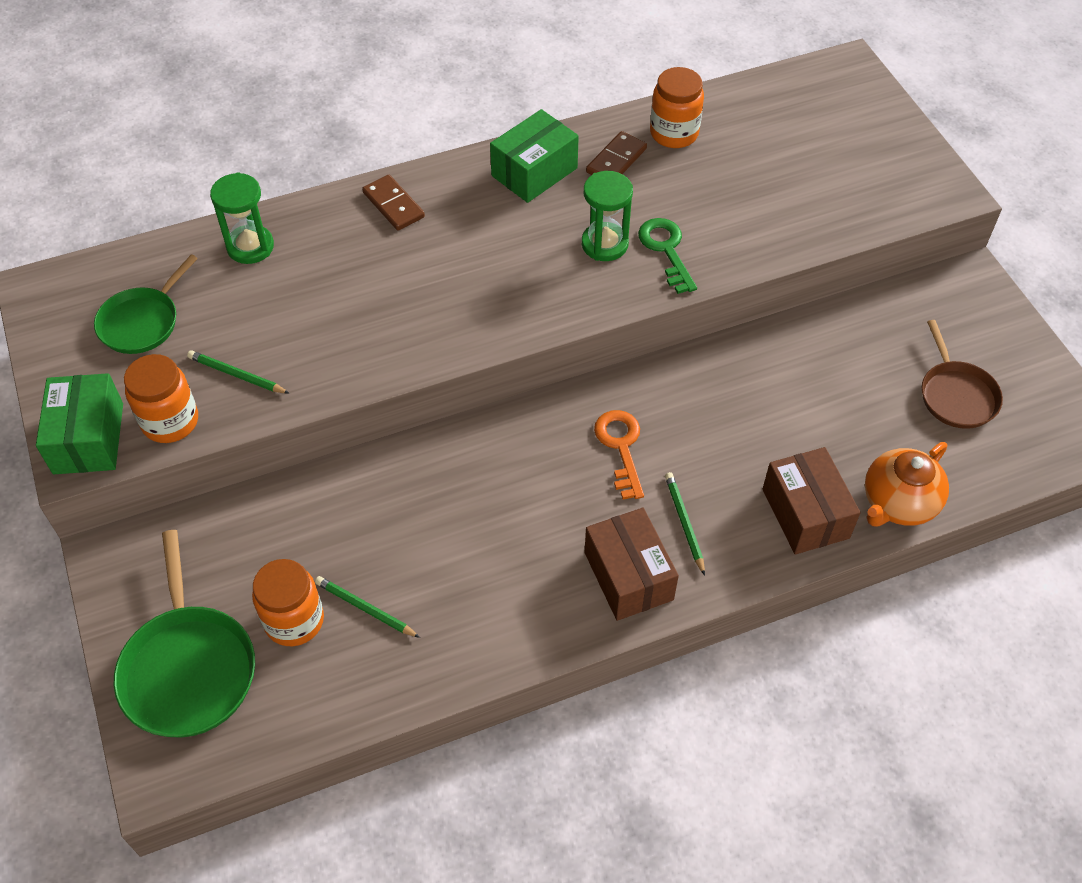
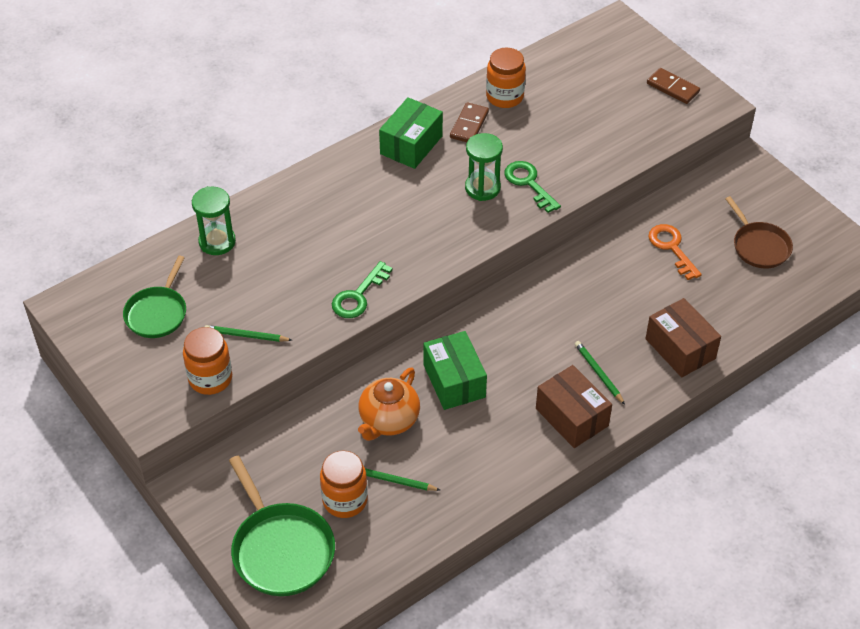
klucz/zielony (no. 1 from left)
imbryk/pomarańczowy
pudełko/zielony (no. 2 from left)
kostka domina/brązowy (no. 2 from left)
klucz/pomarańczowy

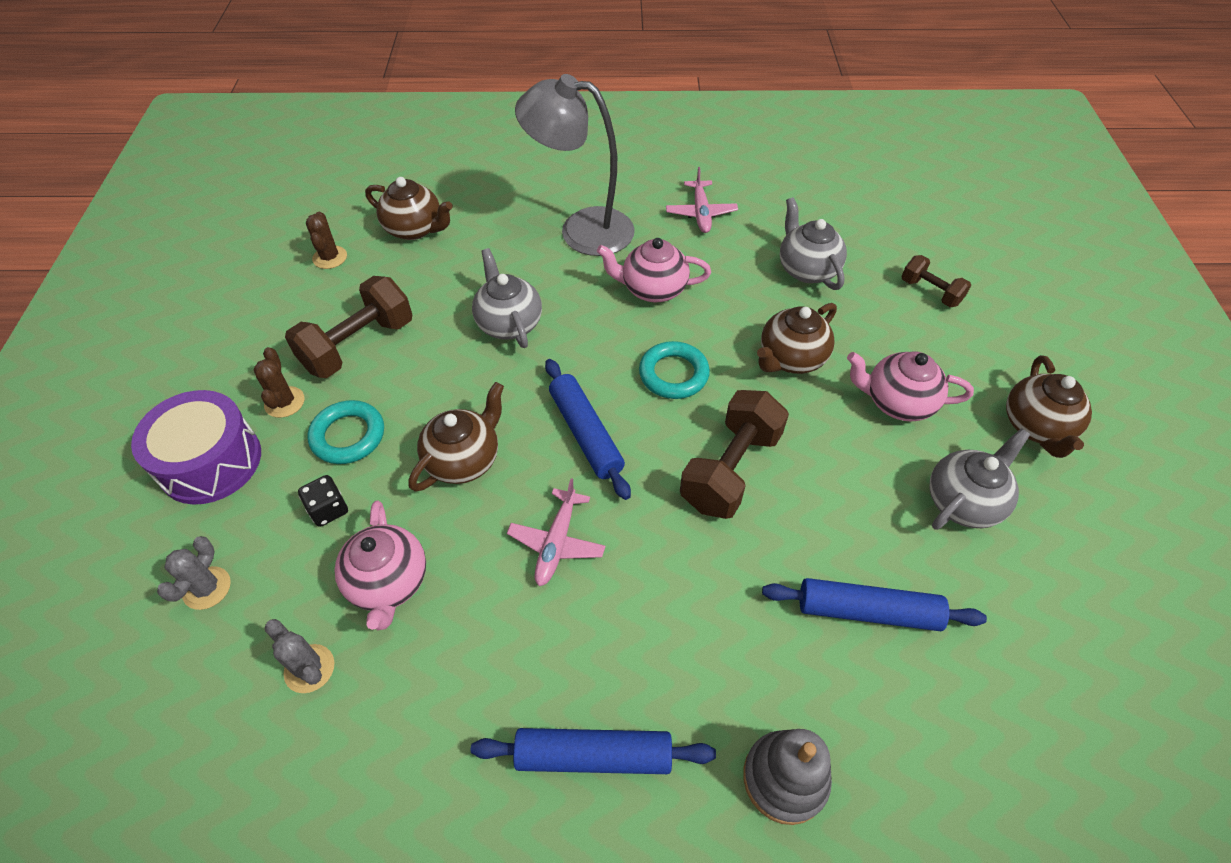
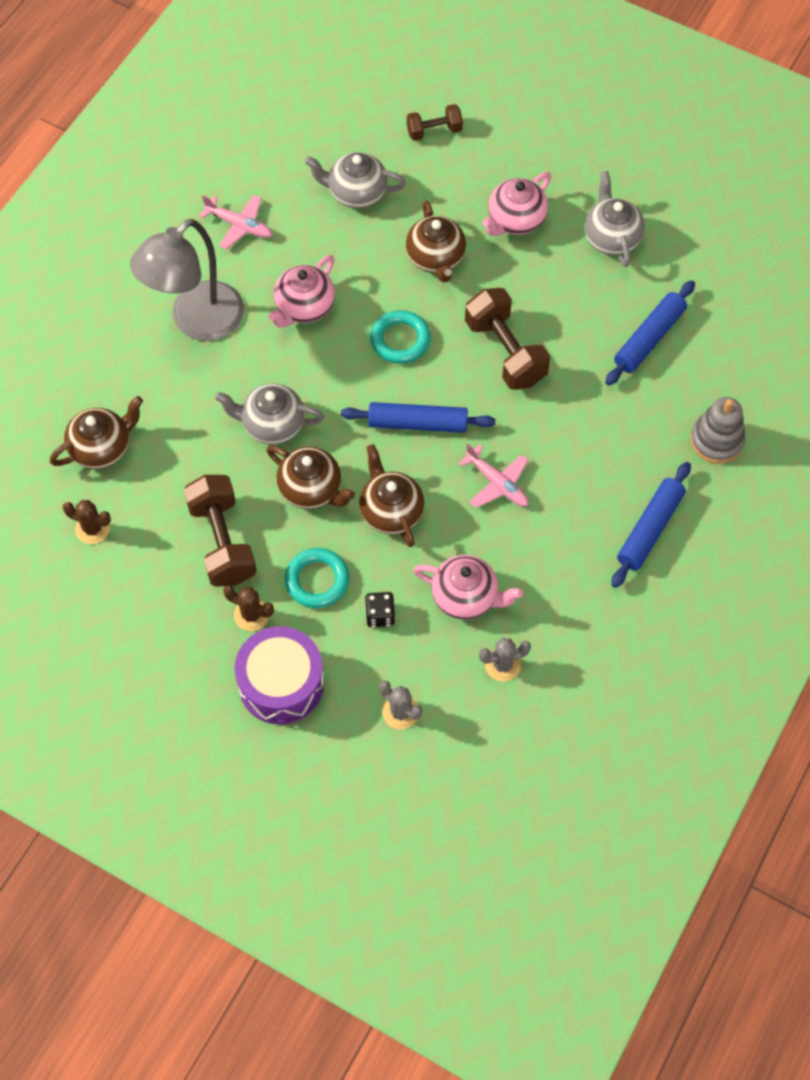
imbryk/brązowy (no. 2 from left)

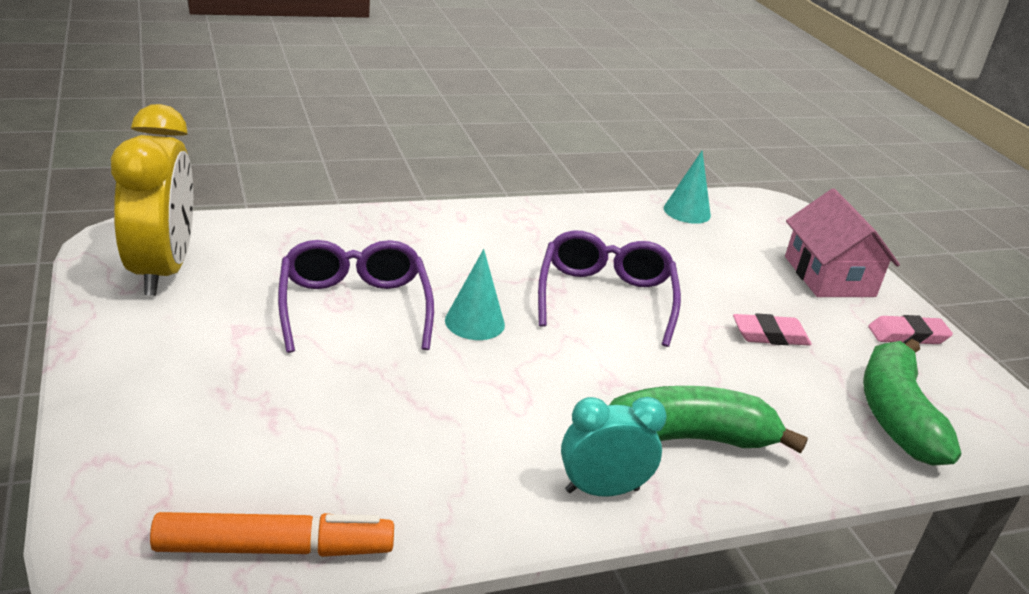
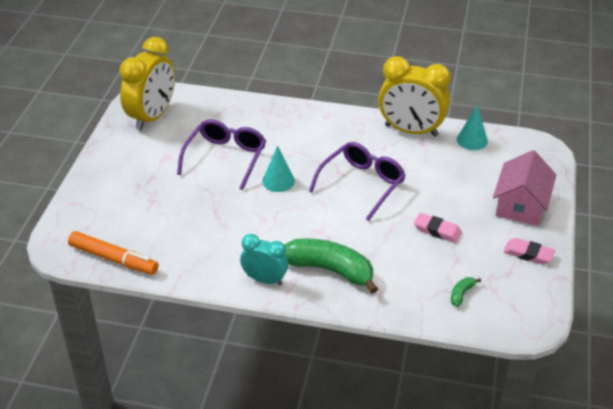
budzik/żółty (no. 2 from left)
banan/zielony (no. 2 from left)

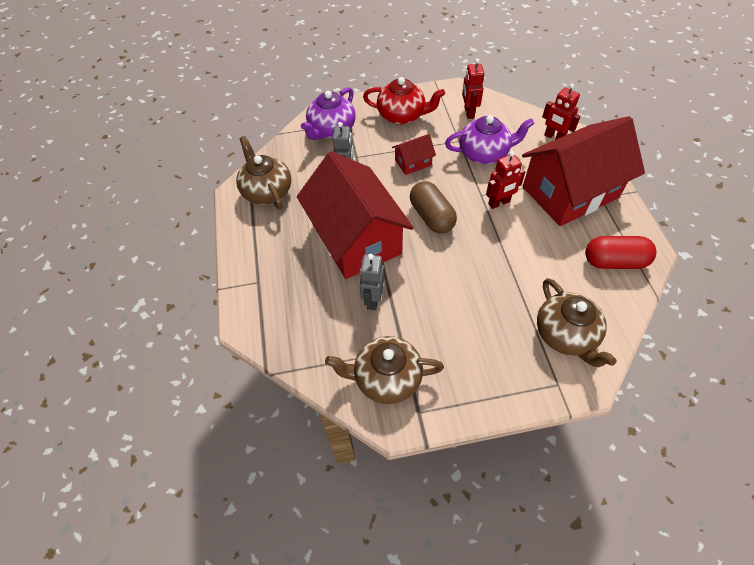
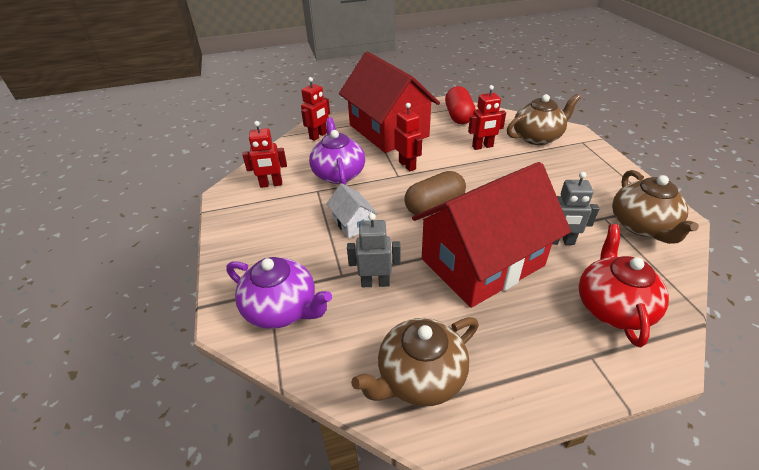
domek/biały
robot/czerwony (no. 4 from left)
imbryk/czerwony

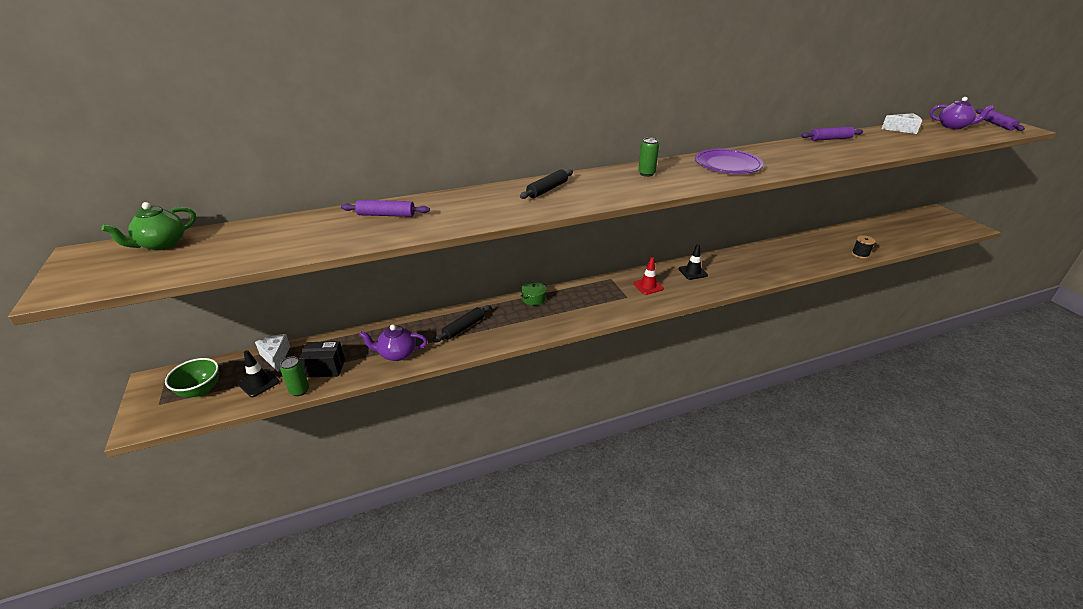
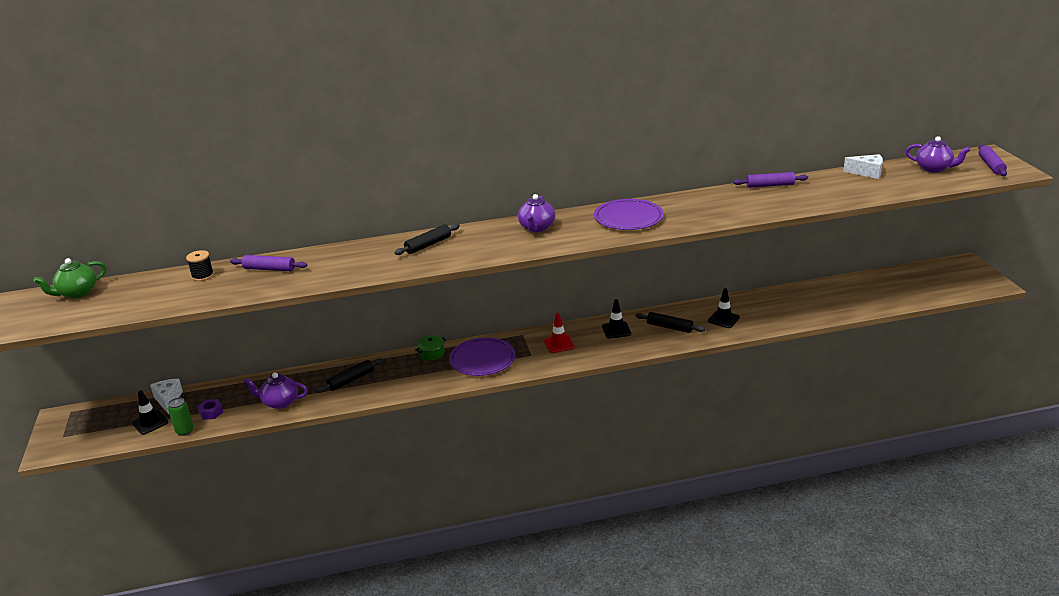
szpulka/czarny
nakrętka/fioletowy
talerz/fioletowy (no. 1 from left)
imbryk/fioletowy (no. 2 from left)
wałek do ciasta/czarny (no. 3 from left)
pachołek/czarny (no. 3 from left)
miska/zielony

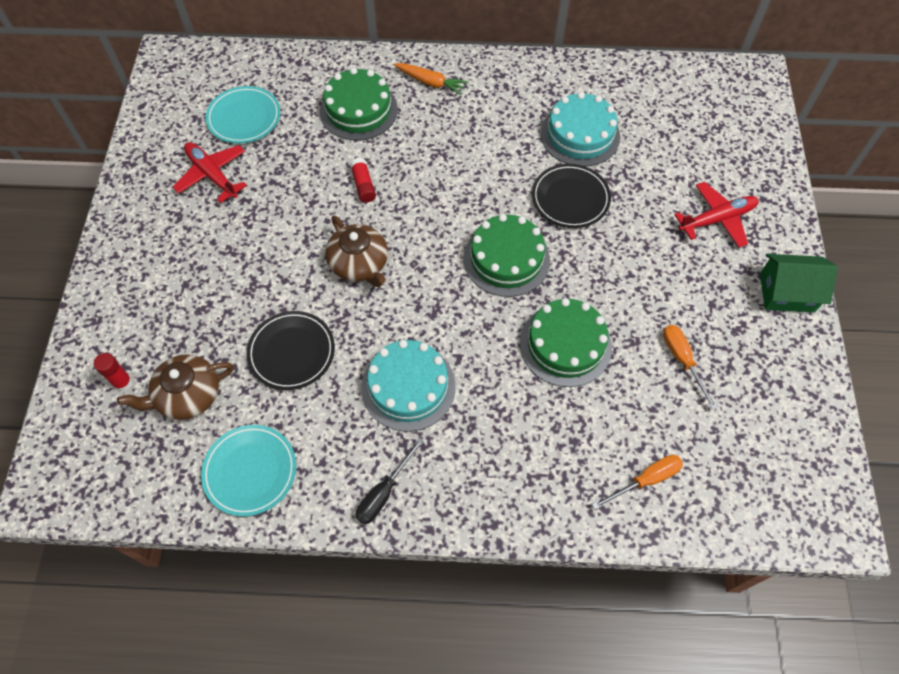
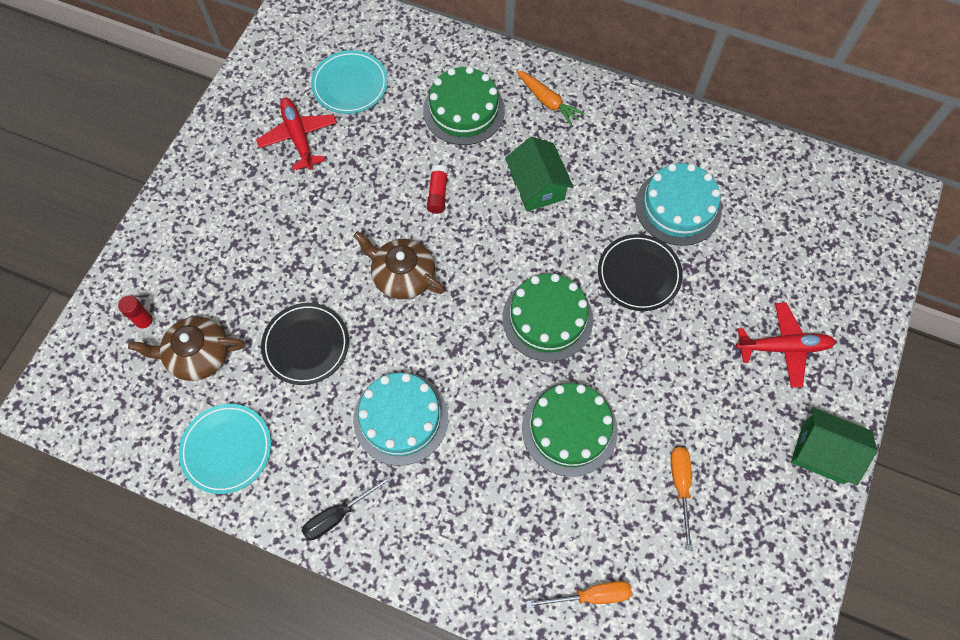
imbryk/brązowy (no. 2 from left)
domek/zielony (no. 1 from left)

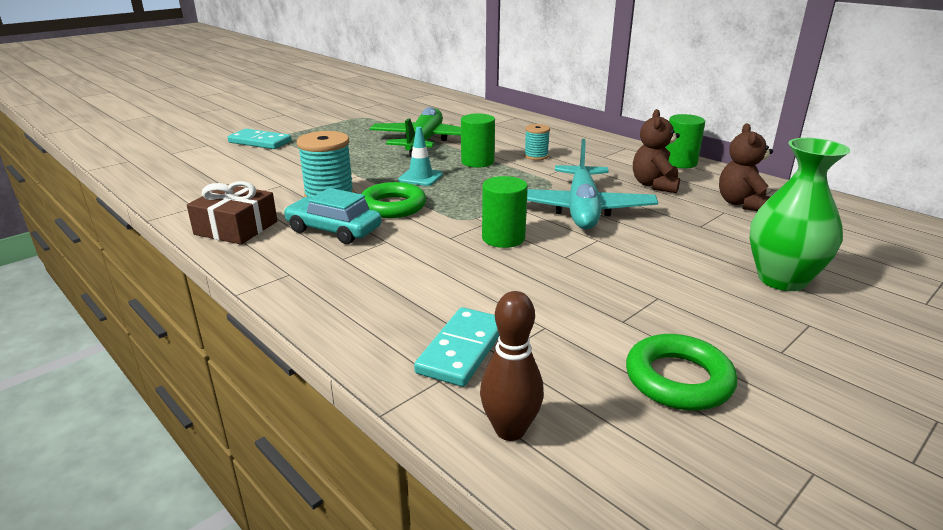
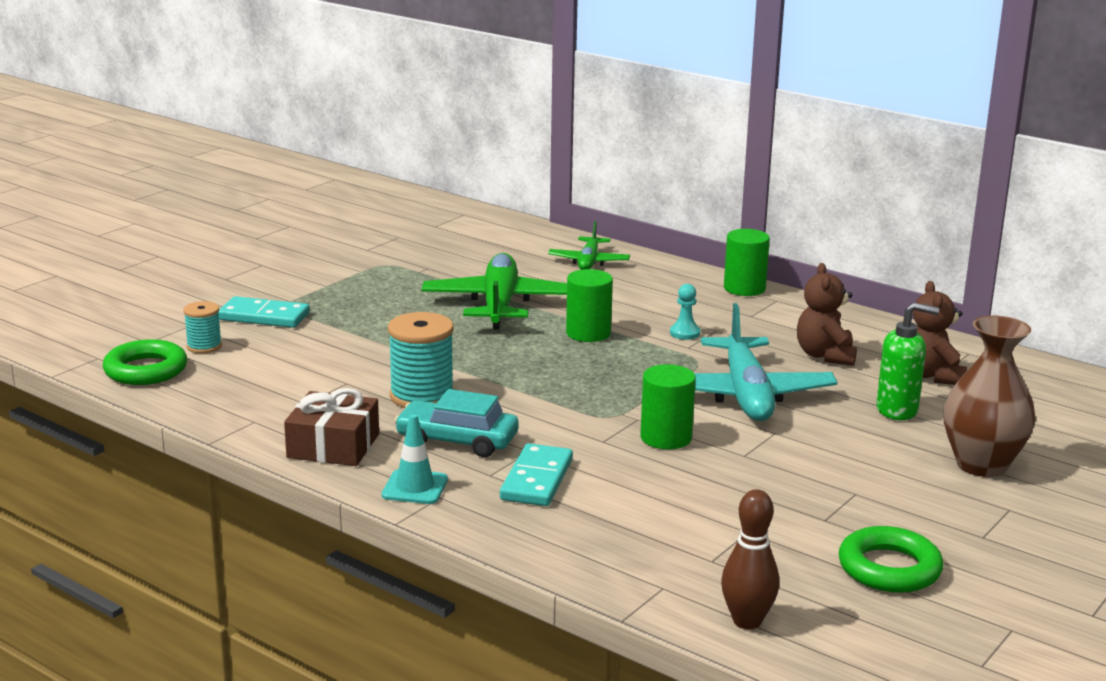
pierścień/zielony (no. 1 from left)
szpulka/turkusowy (no. 1 from left)
pachołek/turkusowy
kostka domina/turkusowy (no. 2 from left)
samolot/zielony (no. 2 from left)
pionek/turkusowy
walec/zielony (no. 3 from left)
dozownik mydła/zielony
wazon/brązowy

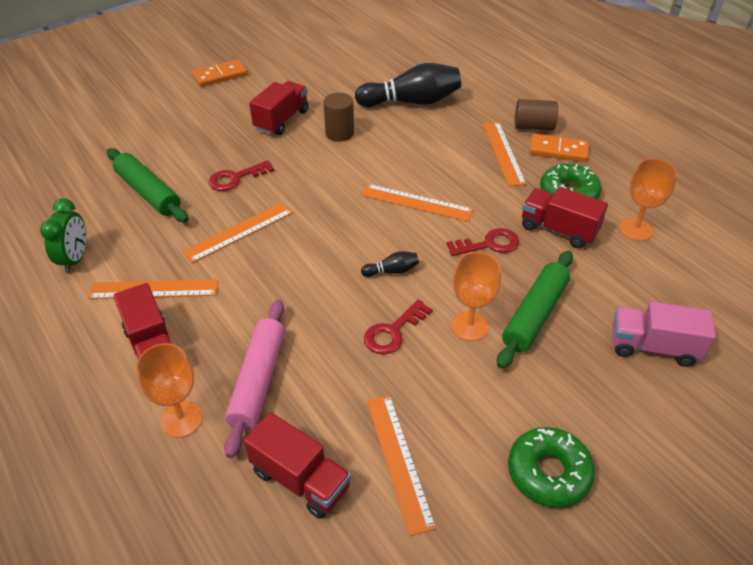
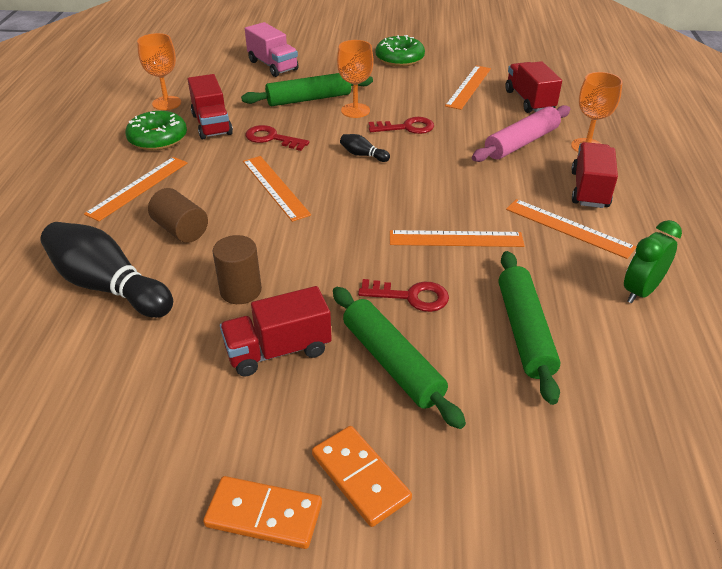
walec/brązowy (no. 1 from left)
kostka domina/pomarańczowy (no. 2 from left)
wałek do ciasta/zielony (no. 2 from left)

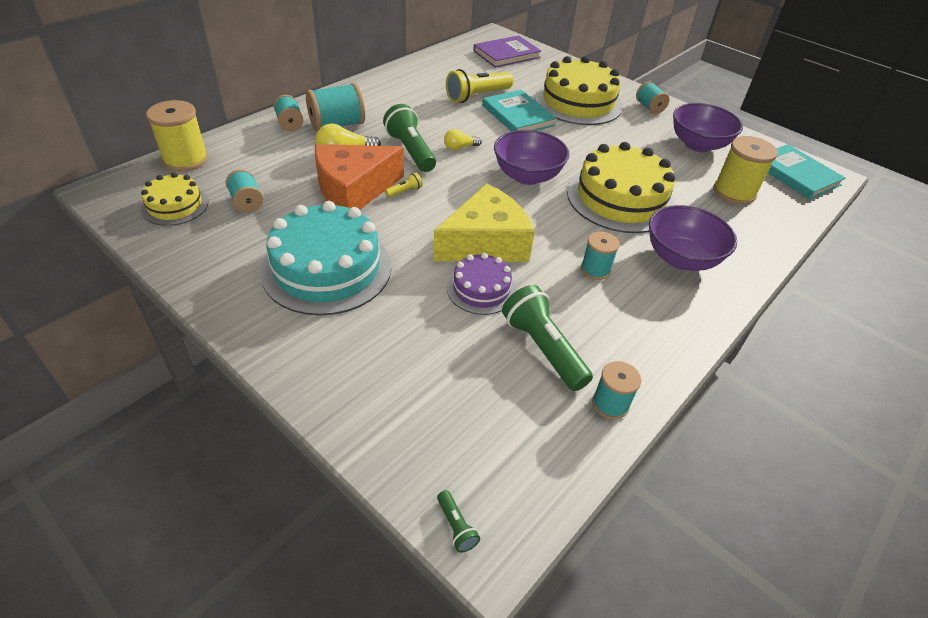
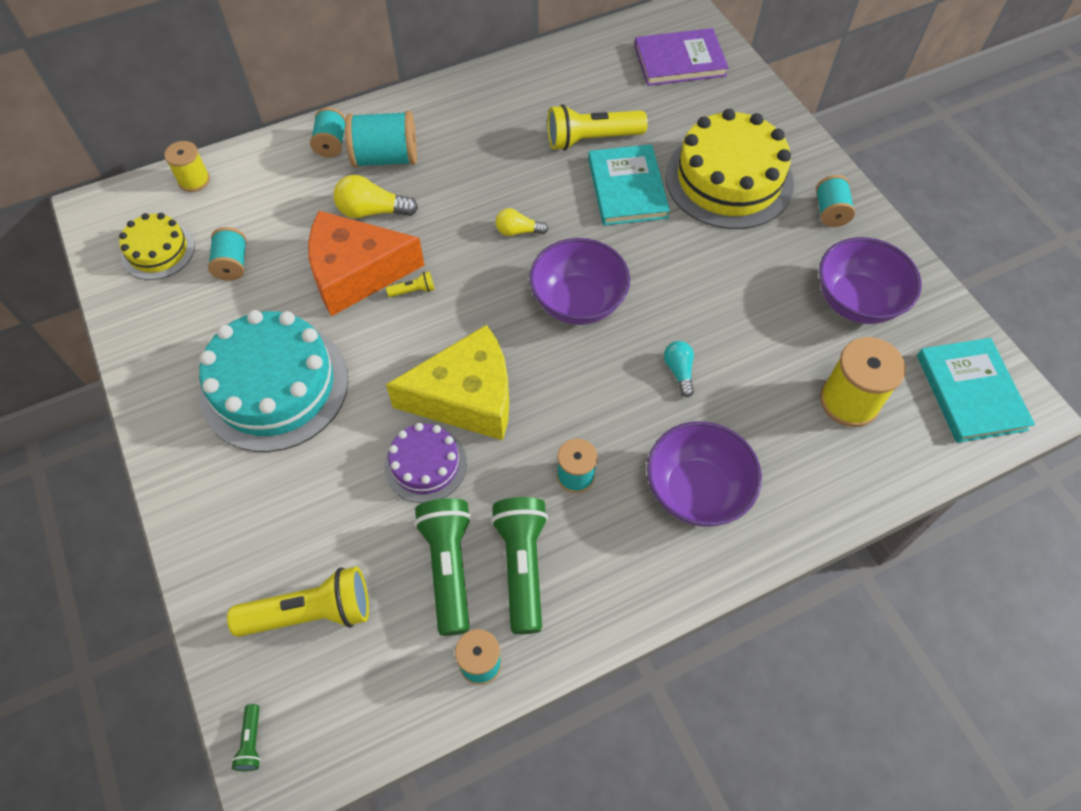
szpulka/żółty (no. 1 from left)
latarka/żółty (no. 1 from left)
latarka/zielony (no. 3 from left)
żarówka/turkusowy

